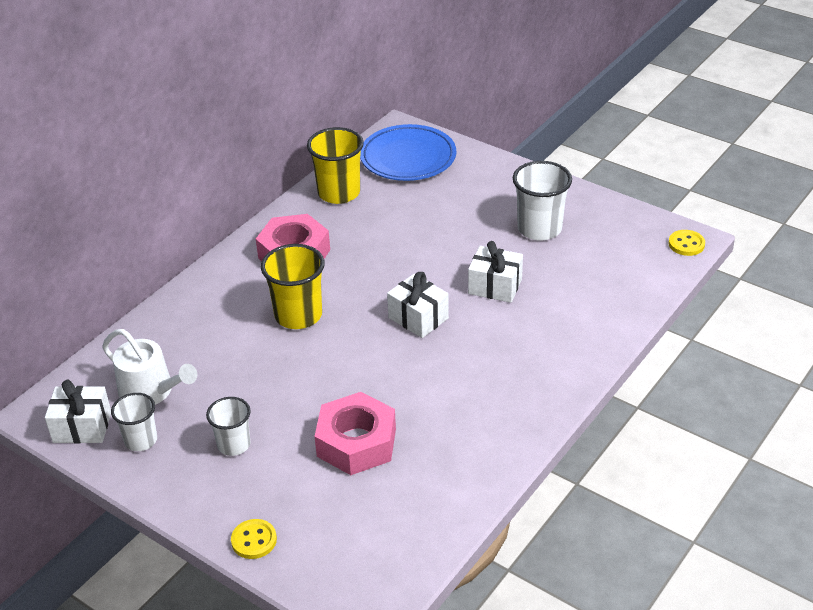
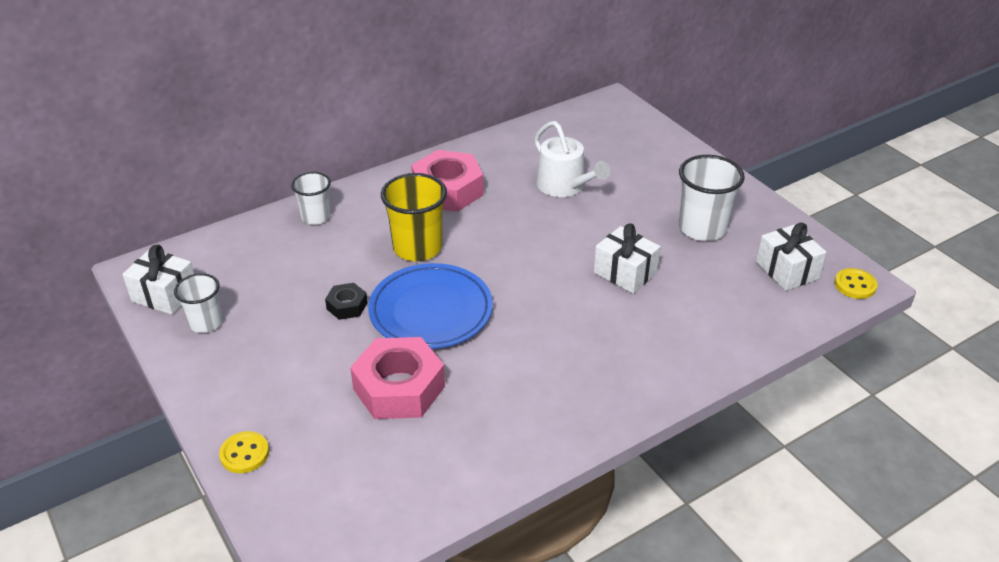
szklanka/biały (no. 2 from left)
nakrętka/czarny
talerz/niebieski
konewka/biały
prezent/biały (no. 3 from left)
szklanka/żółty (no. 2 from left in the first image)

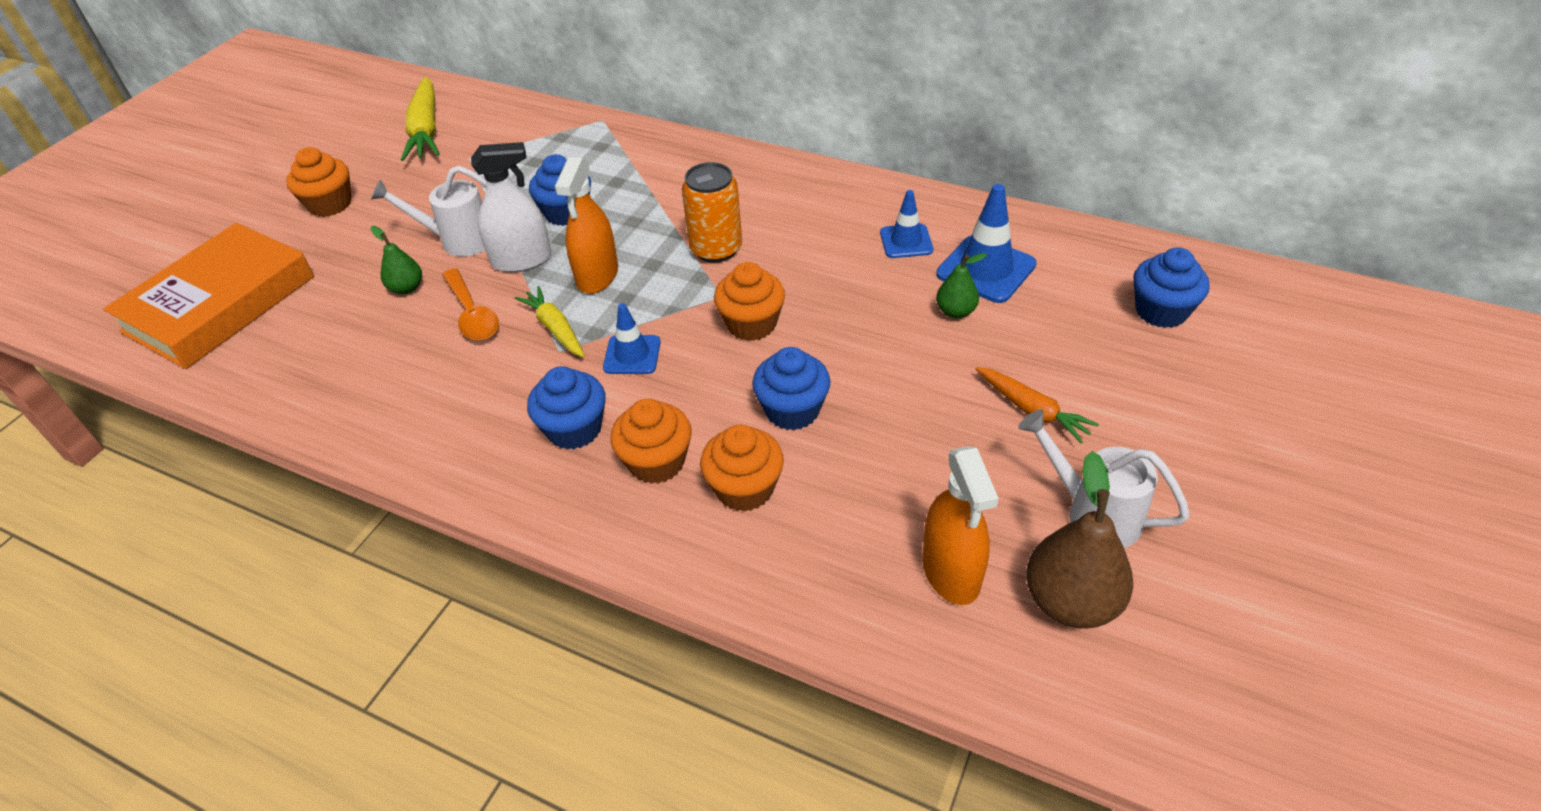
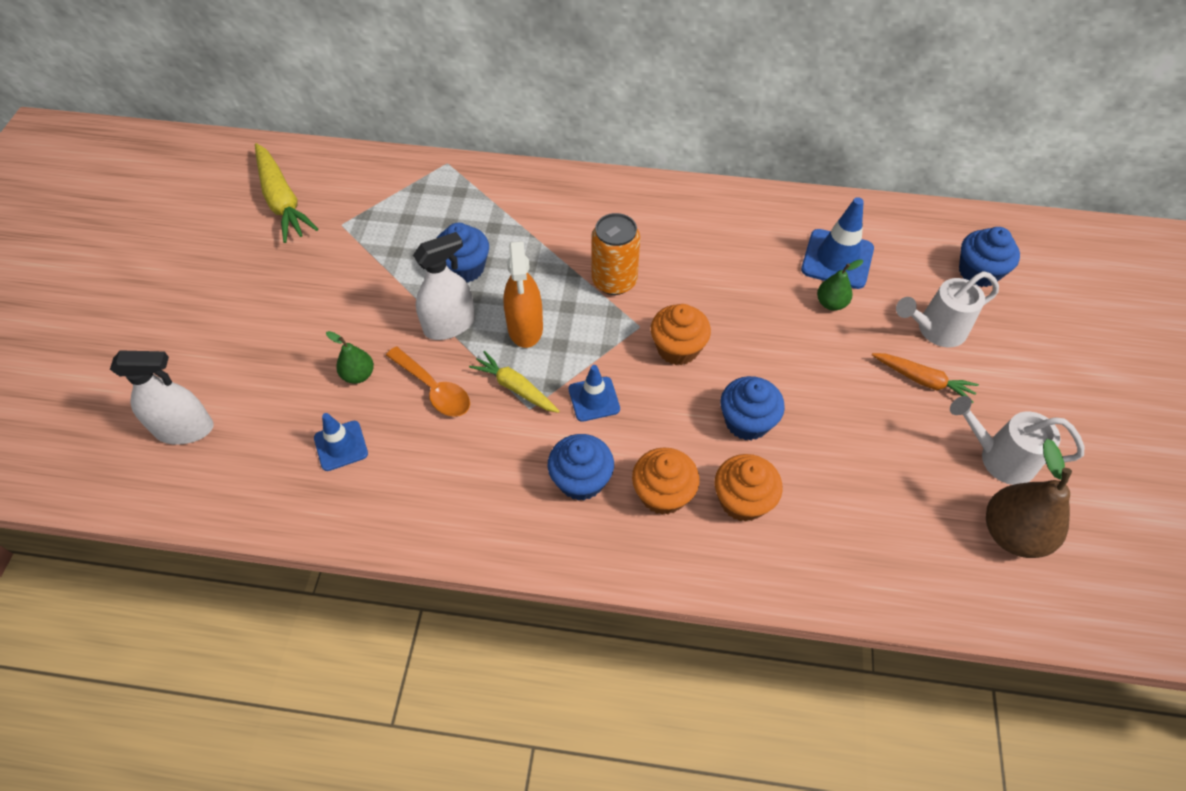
spryskiwacz/biały (no. 1 from left)
pachołek/niebieski (no. 1 from left)
konewka/biały (no. 1 from left)
muffinka/pomarańczowy (no. 1 from left in the first image)
spryskiwacz/pomarańczowy (no. 2 from left in the first image)

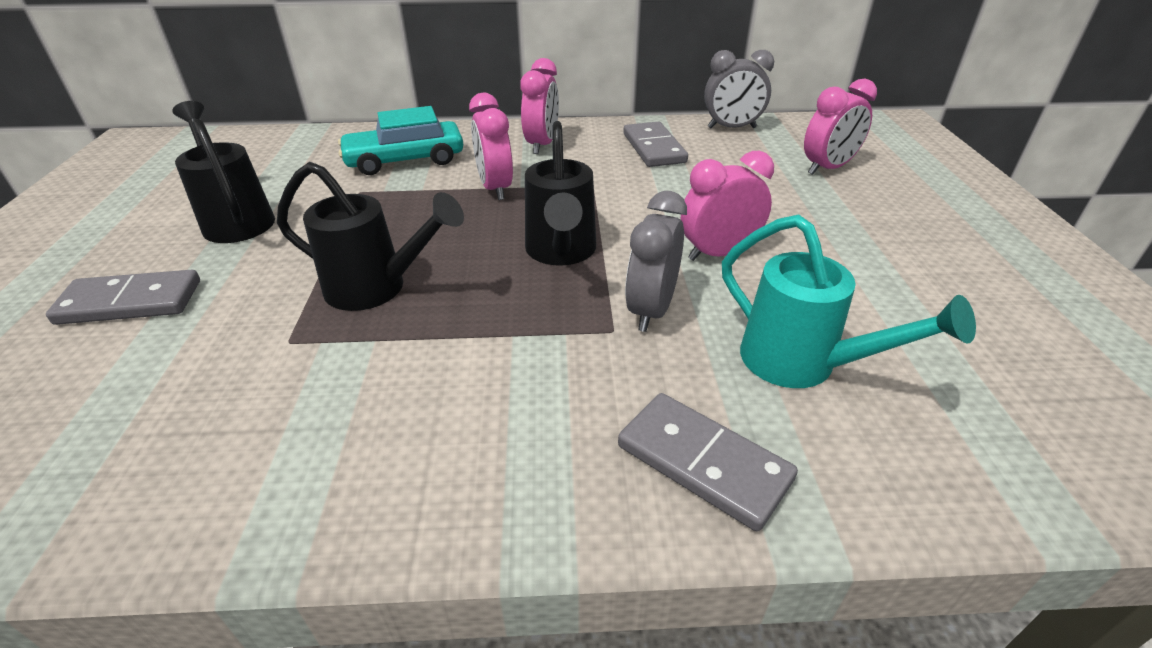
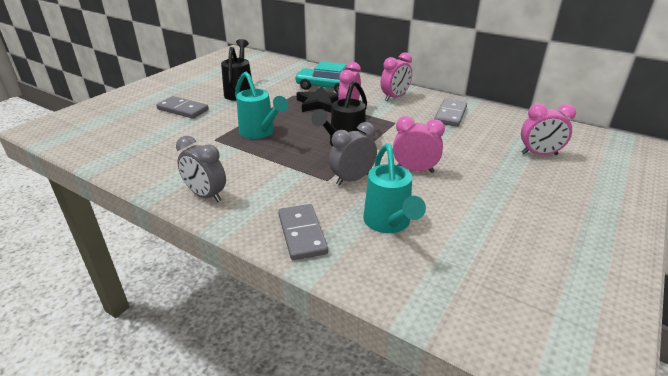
budzik/szary (no. 1 from left)
konewka/turkusowy (no. 1 from left)
gwiazda/czarny

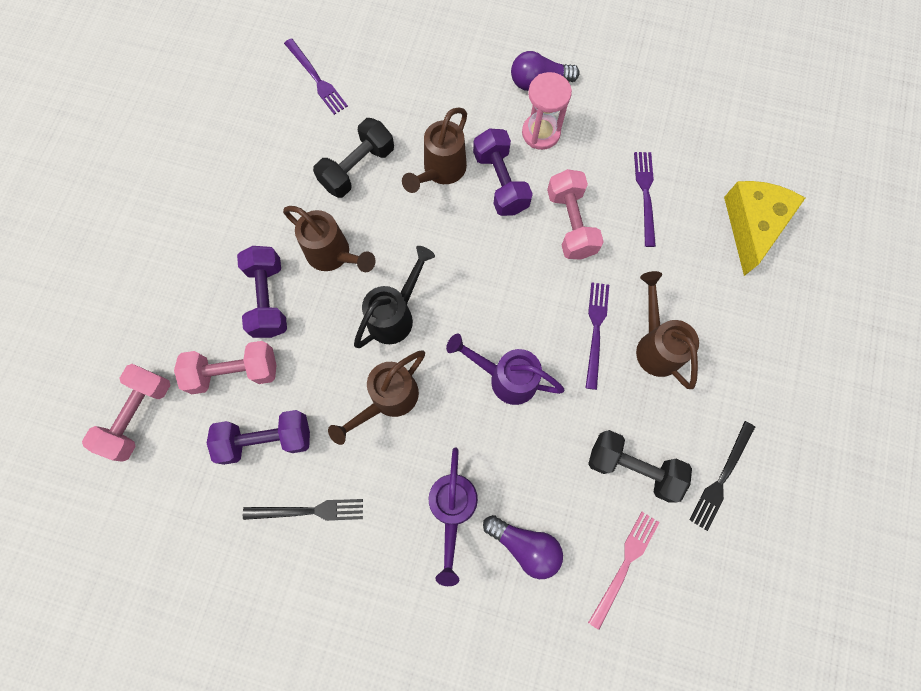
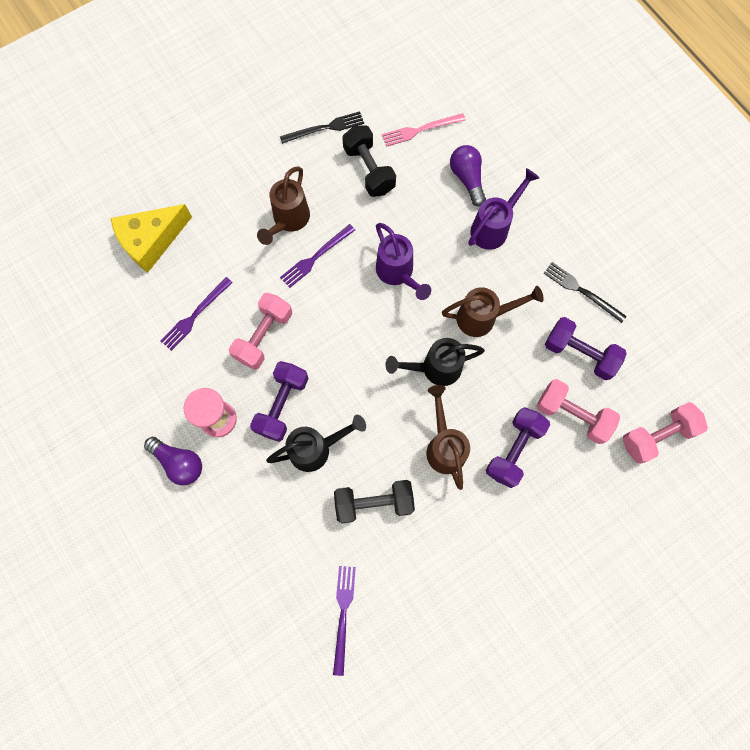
konewka/czarny (no. 1 from left)

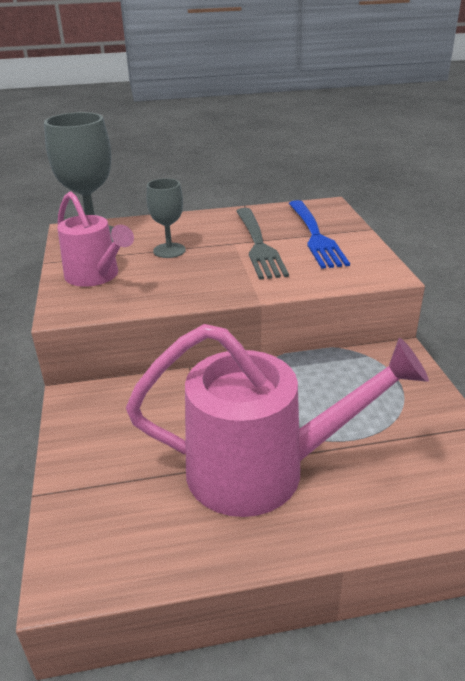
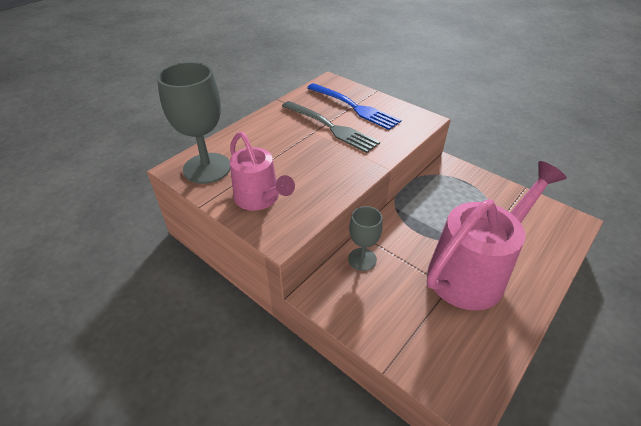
konewka/różowy (no. 1 from left)
kielich/szary (no. 2 from left)

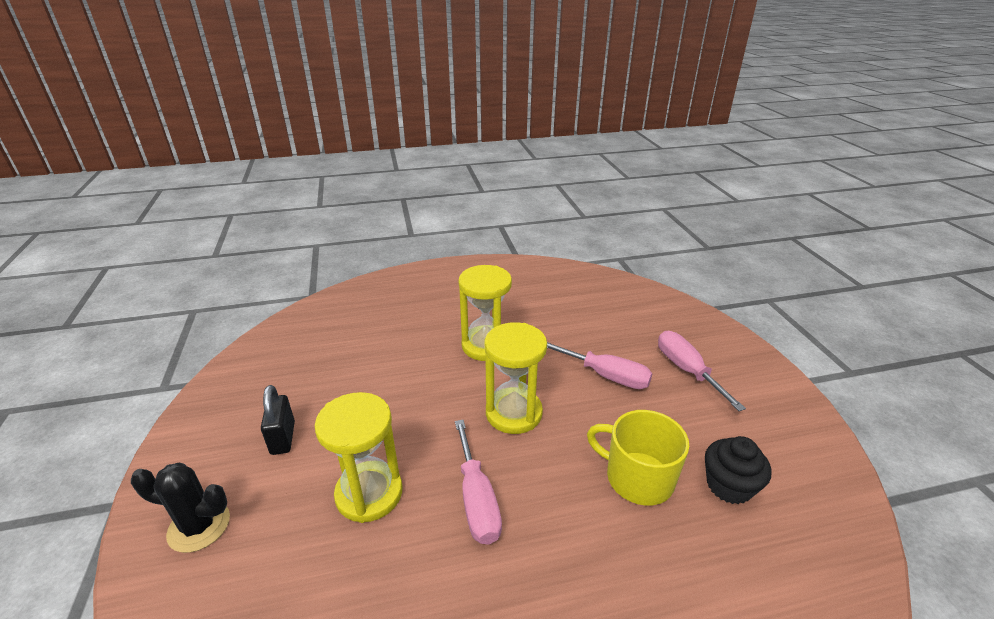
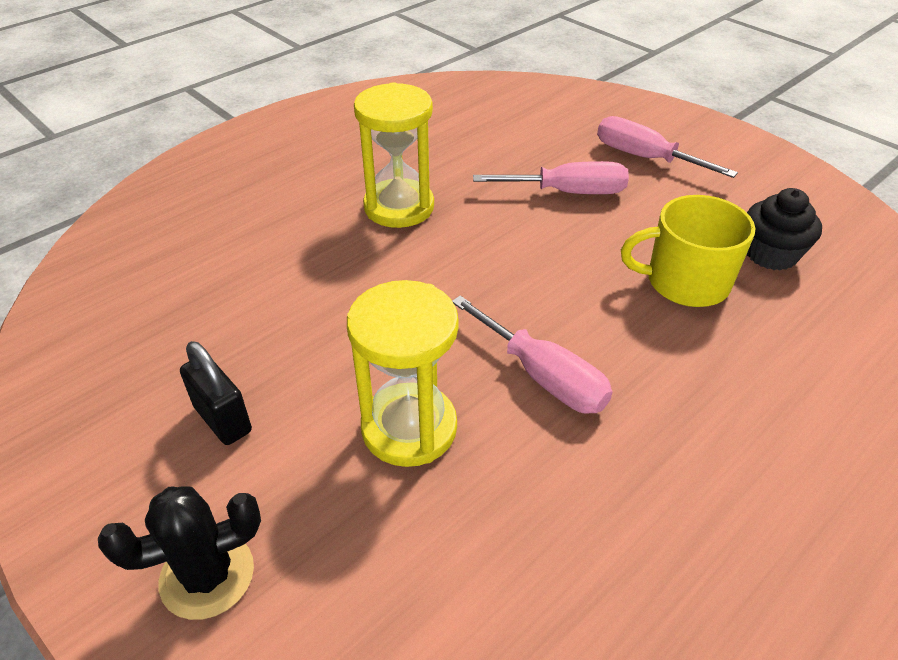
klepsydra/żółty (no. 3 from left in the first image)

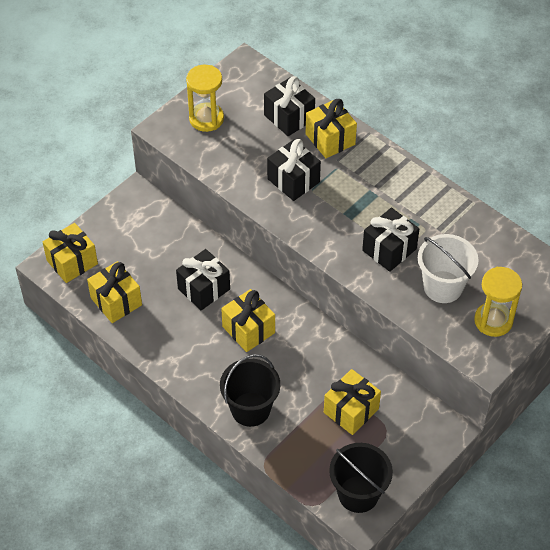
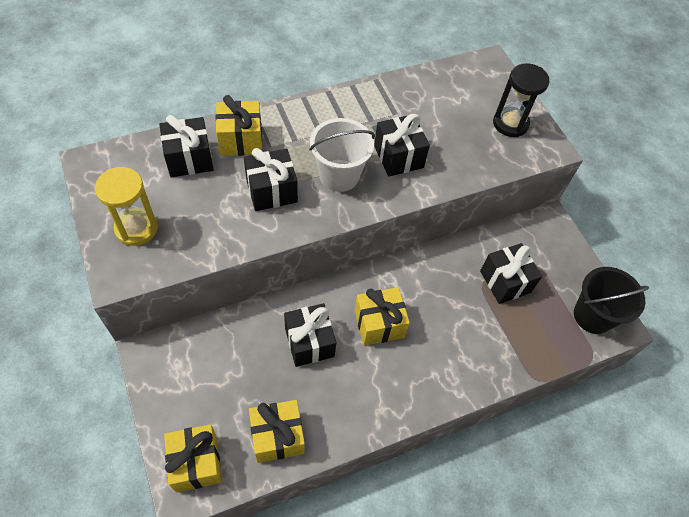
wiadro/biały
prezent/czarny (no. 5 from left)
klepsydra/czarny
wiadro/czarny (no. 1 from left in the first image)

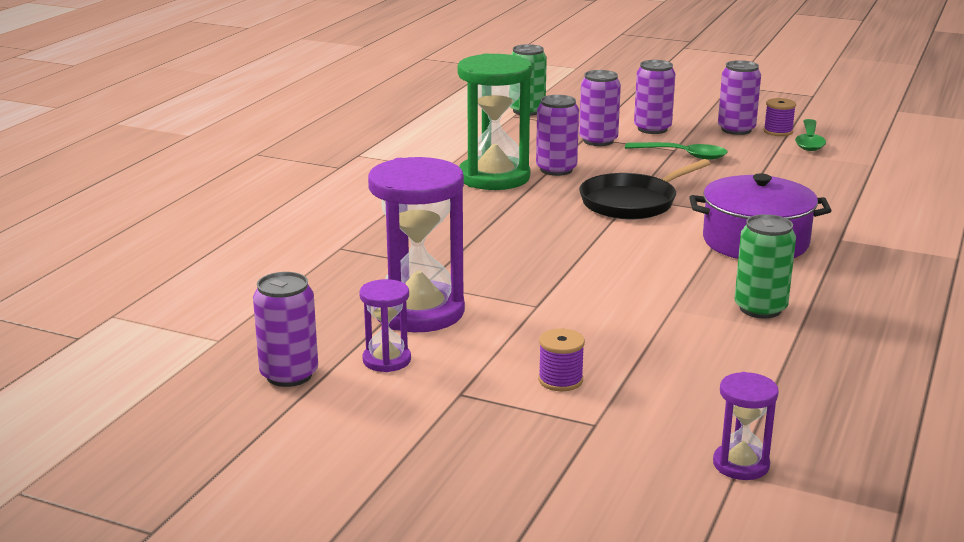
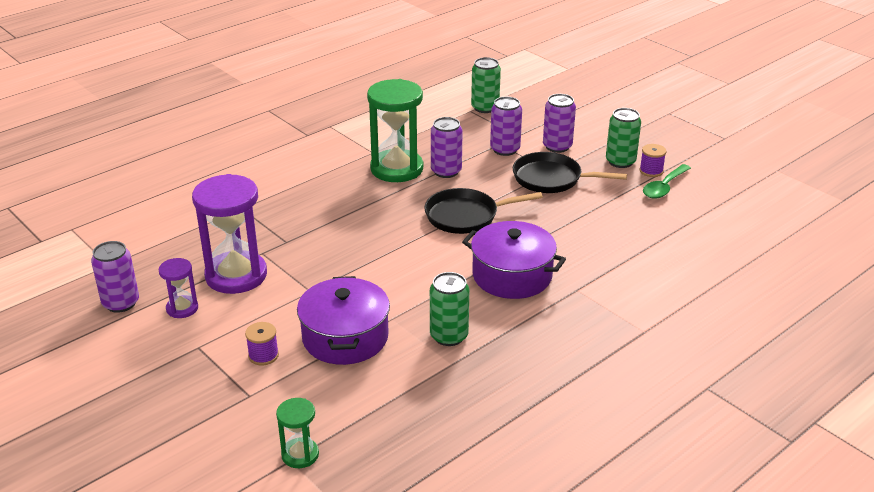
klepsydra/zielony (no. 1 from left)
garnek/fioletowy (no. 1 from left)
patelnia/czarny (no. 2 from left)
puszka/zielony (no. 3 from left)

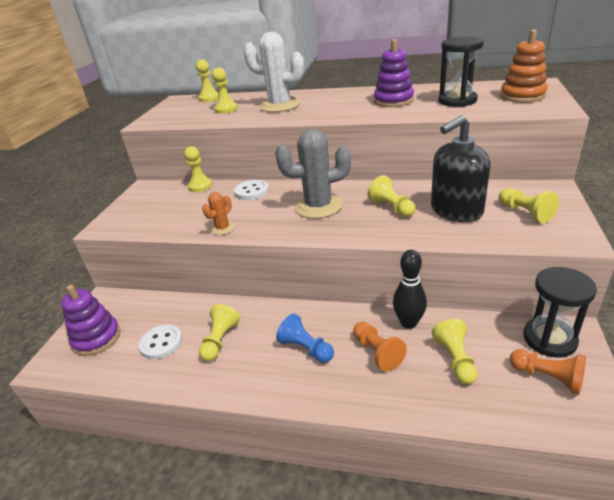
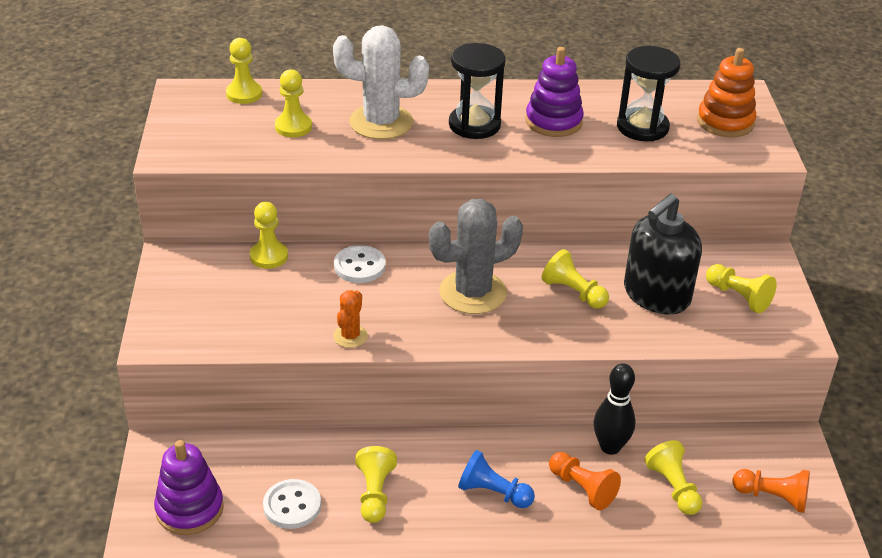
klepsydra/czarny (no. 1 from left)

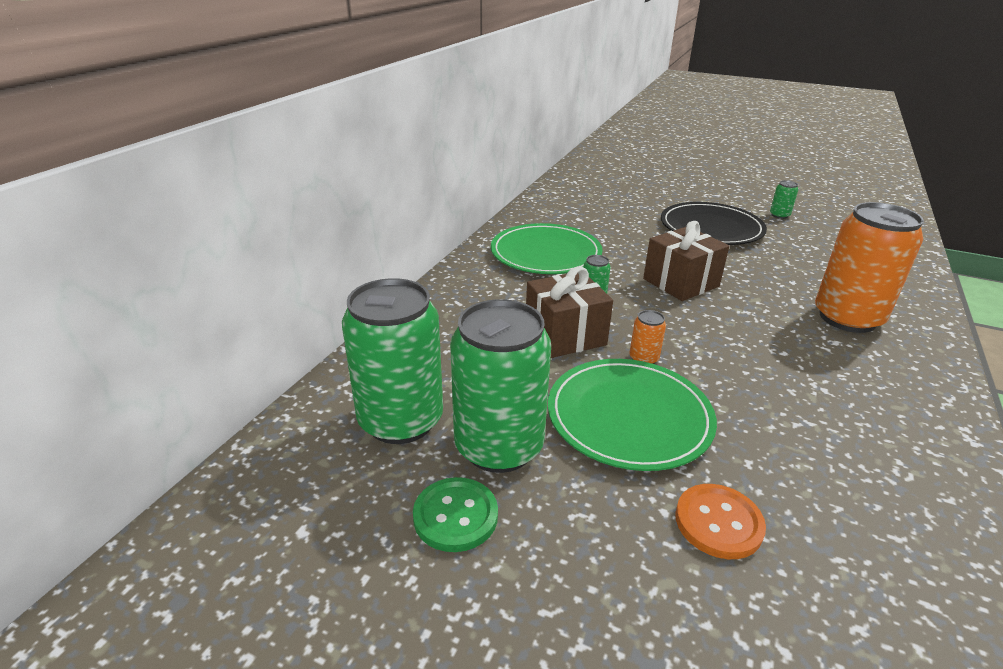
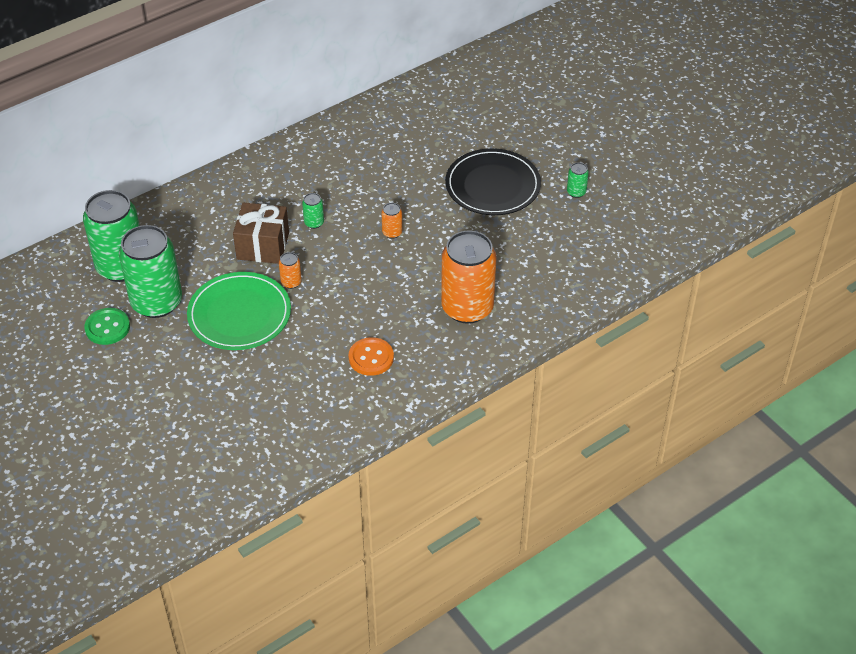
guzik/pomarańczowy
puszka/pomarańczowy (no. 2 from left)
talerz/zielony (no. 1 from left in the first image)

